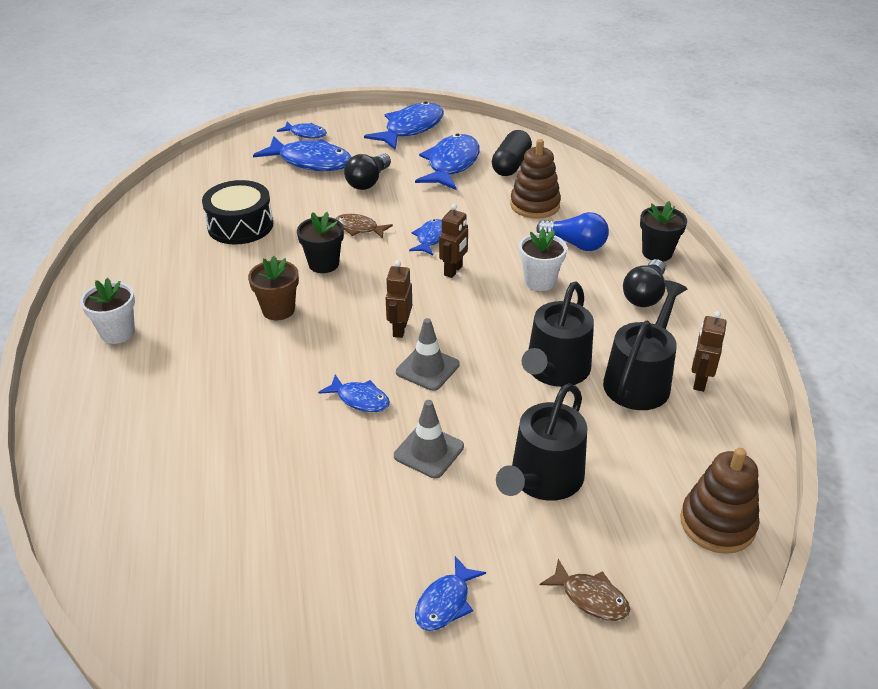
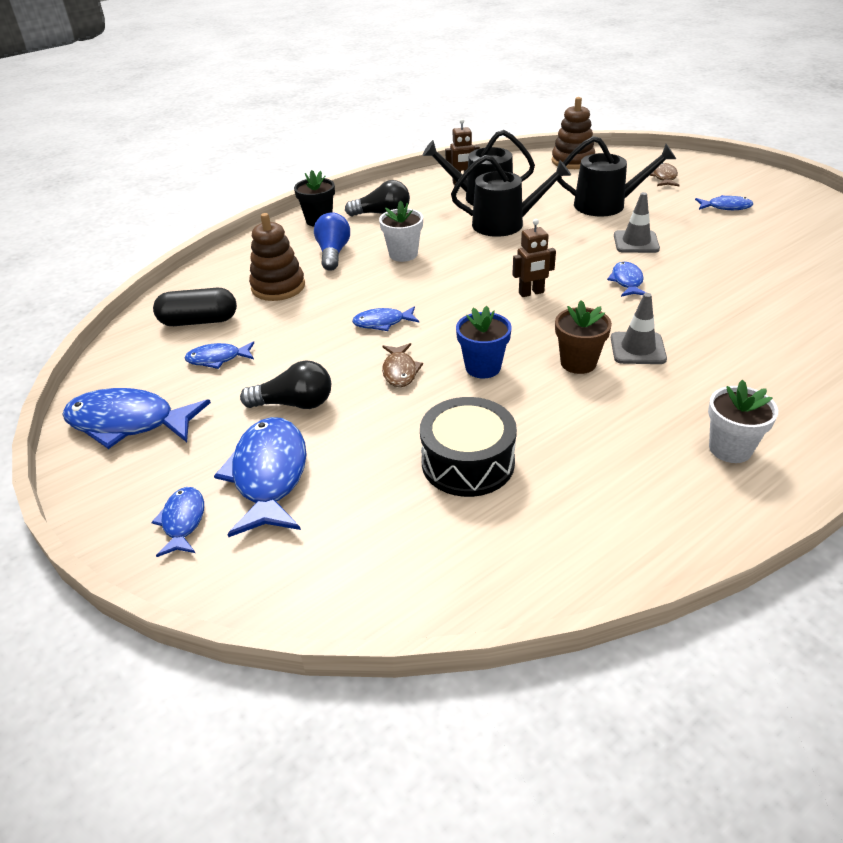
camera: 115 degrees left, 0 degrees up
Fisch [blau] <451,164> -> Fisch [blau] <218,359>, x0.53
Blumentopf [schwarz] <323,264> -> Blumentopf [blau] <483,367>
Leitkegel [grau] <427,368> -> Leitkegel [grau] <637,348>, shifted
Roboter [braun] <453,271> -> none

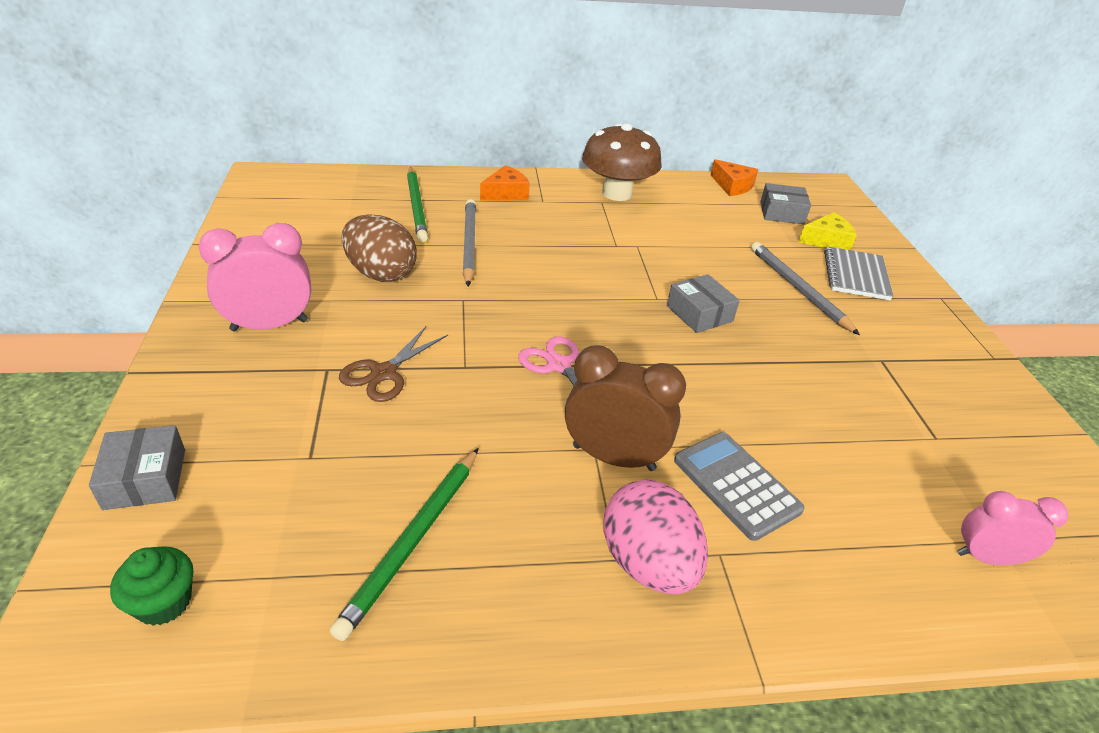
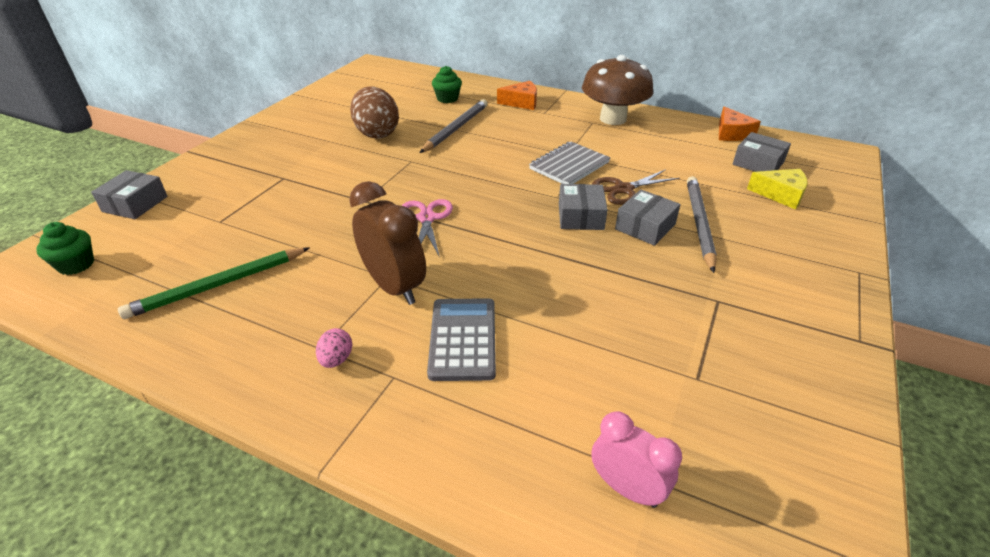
camera: 35 degrees right, 0 degrees up
Ei [rosa] <648,563> -> Ei [rosa] <336,359>, x0.44
Bleistift [grün] <416,206> -> Muffin [grün] <447,99>
Notizbuch [grau] <856,275> -> Notizbuch [grau] <569,166>, shifted
Schere [braun] <384,373> -> Schere [braun] <623,189>, shifted
none -> Schachtel [grau] <645,227>
Wecker [rosa] <269,325> -> none

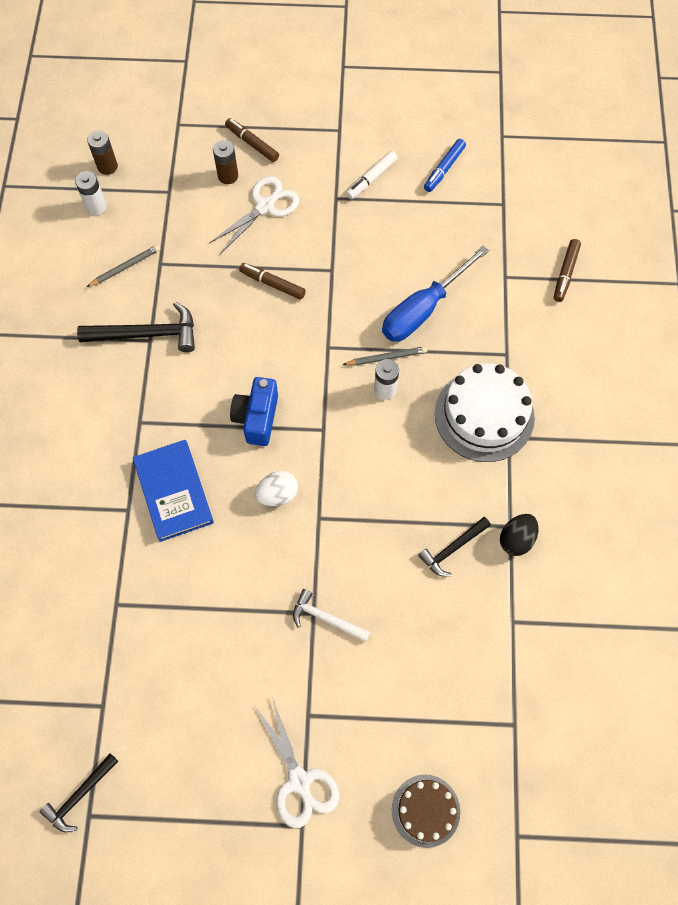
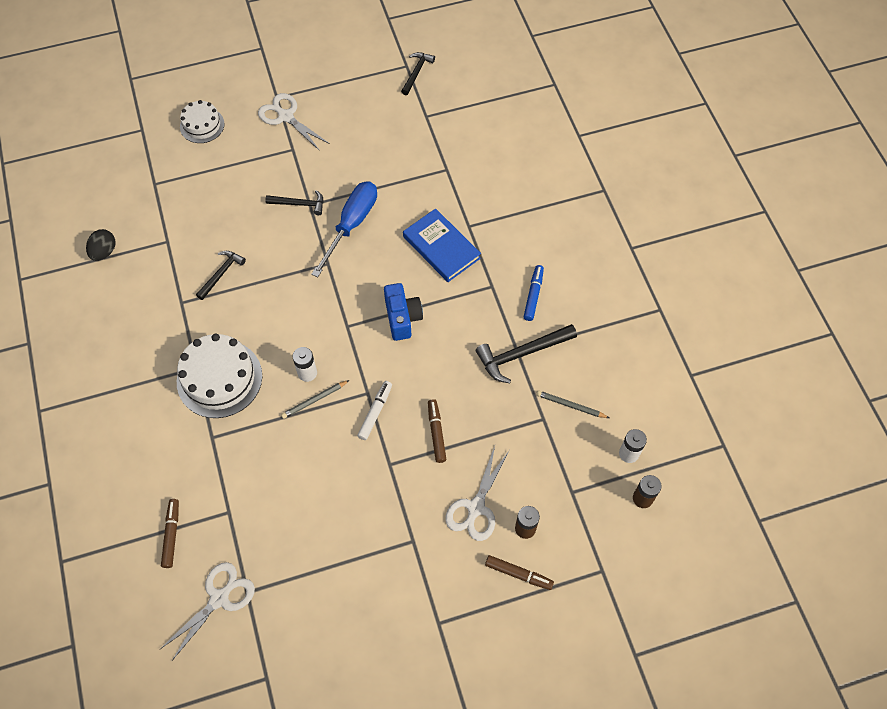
camera: 160 degrees right, 5 degrees down
Ei [schwarz] <516,539> -> Ei [schwarz] <104,252>, shifted
none -> Schere [weiß] <219,598>
Kuchen [braun] <425,810> -> Kuchen [weiß] <202,125>
Hammer [weiß] <326,618> -> Hammer [schwarz] <299,204>
Schraubenzieher [blau] <423,309> -> Schraubenzieher [blau] <351,225>, shifted
Filzstift [weiß] <371,178> -> Filzstift [weiß] <375,412>, shifted
Filzstift [braun] <273,284> -> Filzstift [braun] <436,433>, 105 degrees counterclockwise
Filzstift [blau] <444,169> -> Filzstift [blau] <533,295>, shifted
Bleistift [grau] <126,267> -> Bleistift [grau] <570,405>, 75 degrees clockwise
Ei [weiß] <277,494> -> none

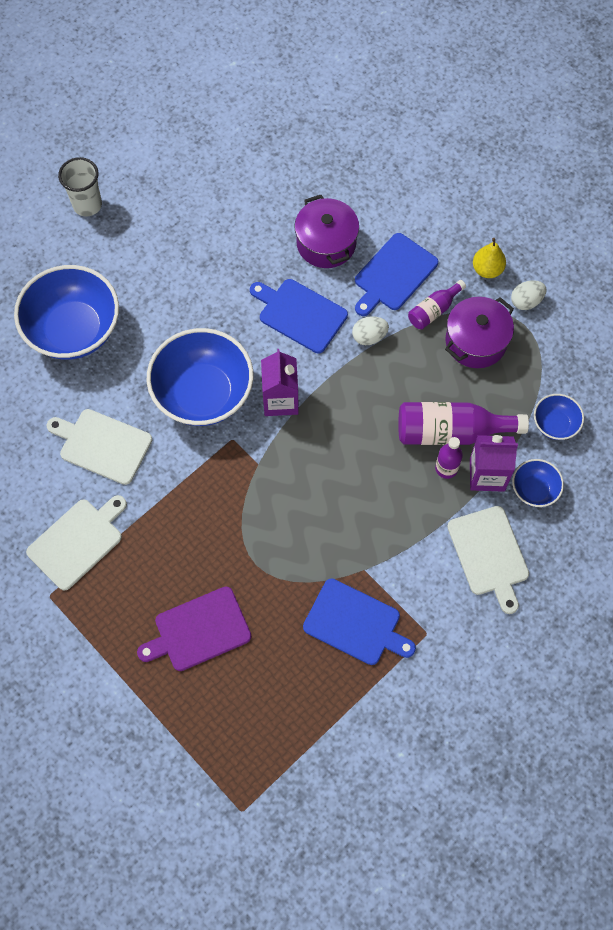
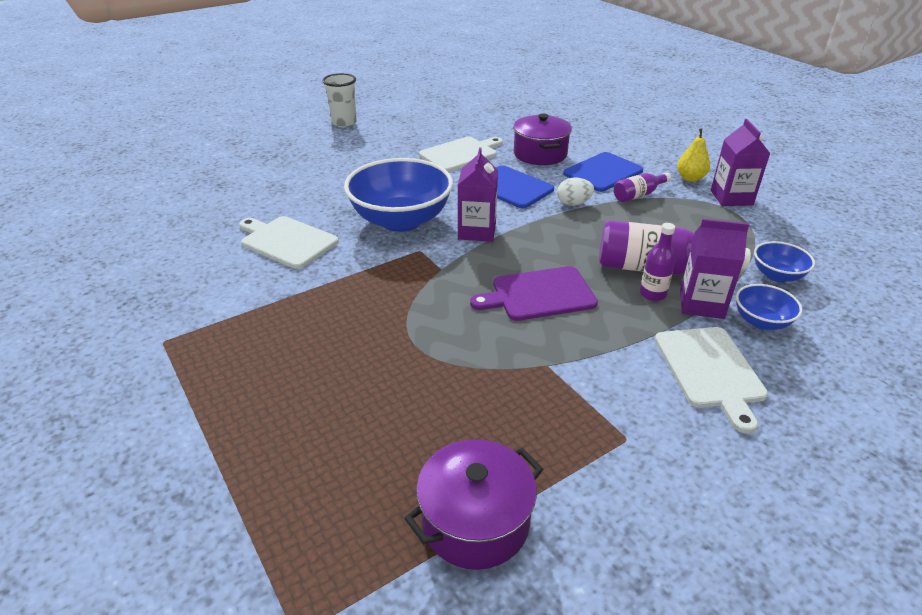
camera: 10 degrees right, 30 degrees down
Kochtopf [lila] <476,341> -> Kochtopf [lila] <475,521>, shifted
Schneidebrett [weiß] <78,541> -> Schneidebrett [weiß] <460,154>, shifted
Schneidebrett [lila] <199,630> -> Schneidebrett [lila] <539,294>, shifted
Ei [weiß] <526,301> -> Getränkekarton [lila] <731,198>
Schüssel [blau] <74,330> -> none
Schneidebrett [blau] <355,623> -> none

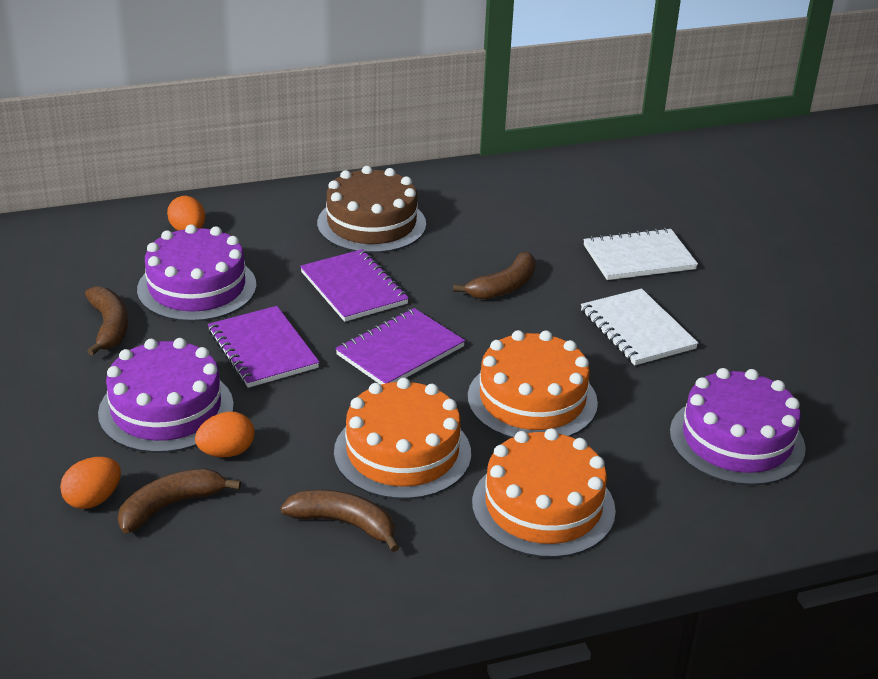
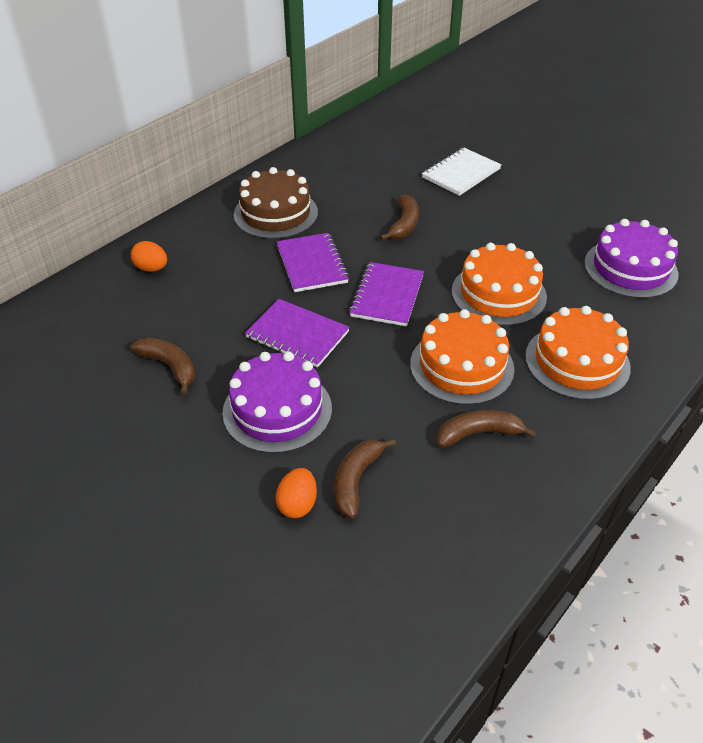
camera: 30 degrees left, 10 degrees up
Notizbuch [lila] <353,288> -> Notizbuch [lila] <312,264>, 45 degrees clockwise
Kuchen [lila] <197,287> -> none
Ei [orange] <226,452> -> none
Notizbuch [weiß] <637,330> -> none

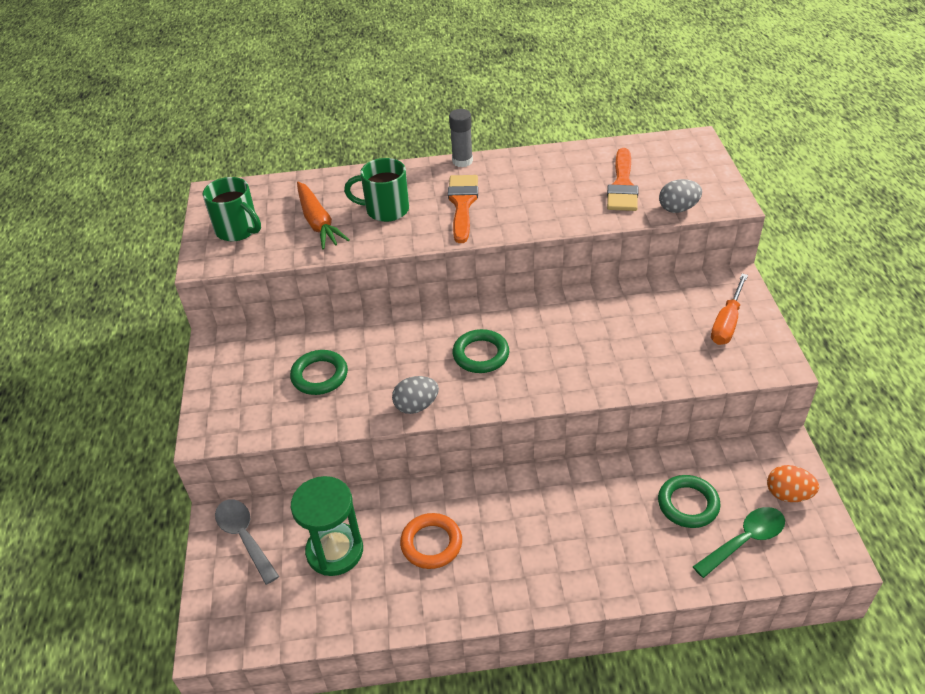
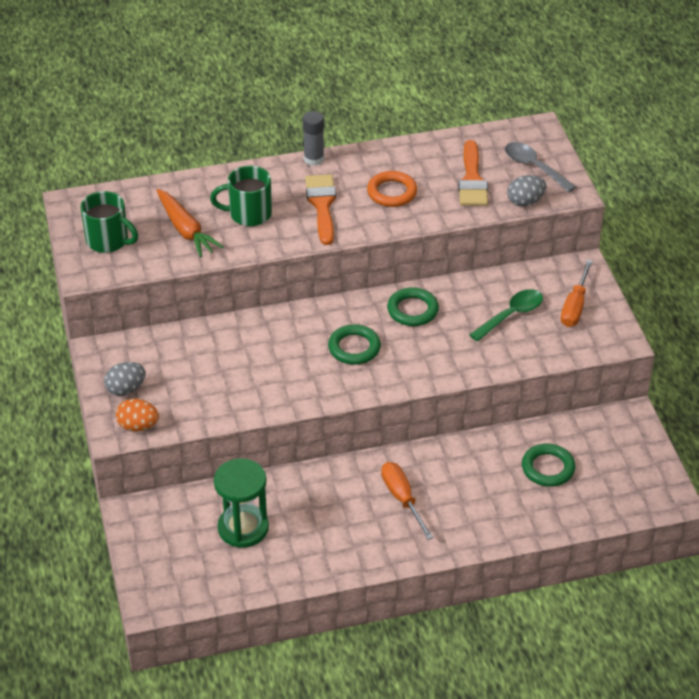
camera: 10 degrees left, 0 degrees up
Ei [grau] <416,406> -> Ei [grau] <126,389>, shifted
Ei [orange] <788,494> -> Ei [orange] <138,426>, shifted
Ring [orange] <431,543> -> Ring [orange] <392,192>, shifted
none -> Schraubenzieher [orange] <402,499>
Ring [grün] <319,375> -> Ring [grün] <412,310>, shifted
Löffel [grün] <745,540> -> Löffel [grün] <511,315>, shifted
Löffel [grau] <244,537> -> Löffel [grau] <534,167>, shifted

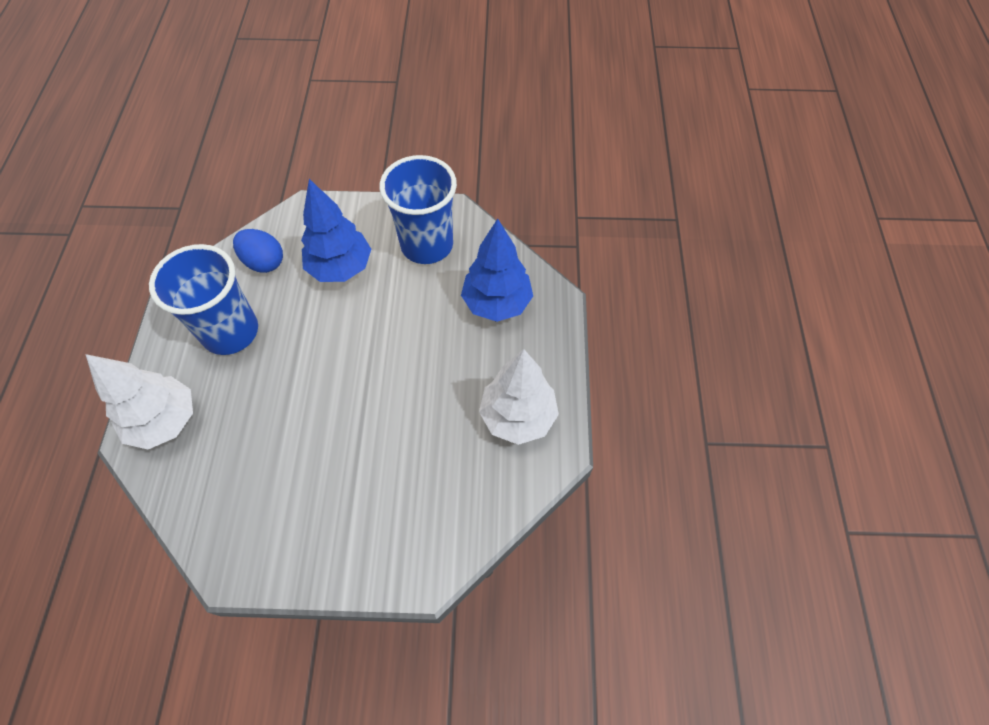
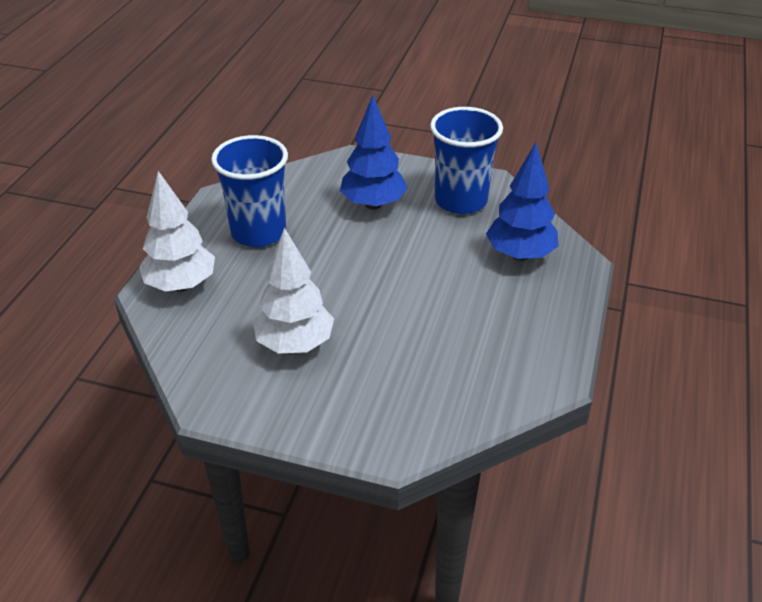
camera: 15 degrees right, 20 degrees down
Baum [weiß] <518,416> -> Baum [weiß] <295,344>, shifted
Ei [blau] <264,262> -> none

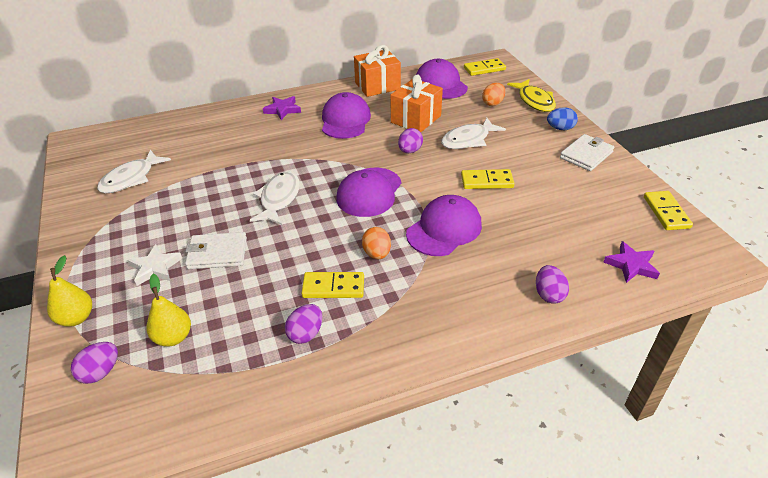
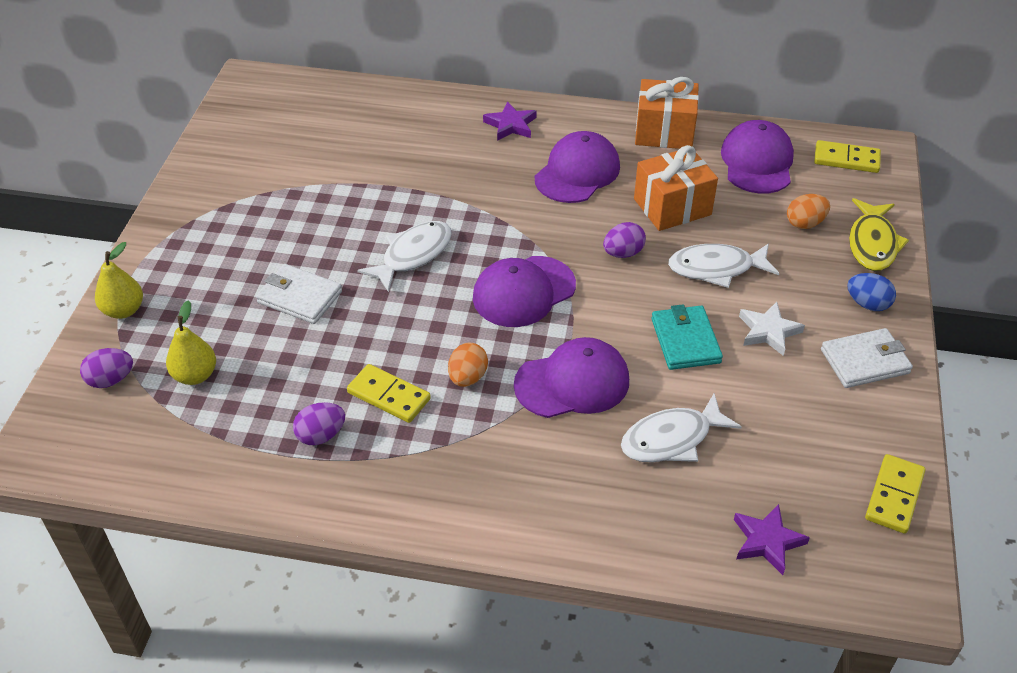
camera: 30 degrees right, 5 degrees up
Fisch [weiß] <131,178> -> Fisch [weiß] <672,439>, shifted
Dominostein [gelb] <487,181> -> Geldbörse [türkis] <685,341>
Stern [weiß] <155,267> -> Stern [weiß] <768,331>, shifted
Ei [lila] <549,294> -> none

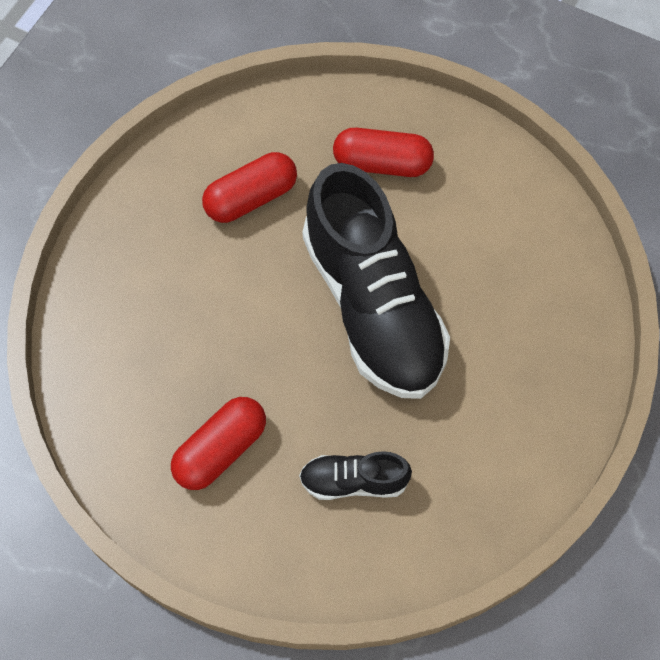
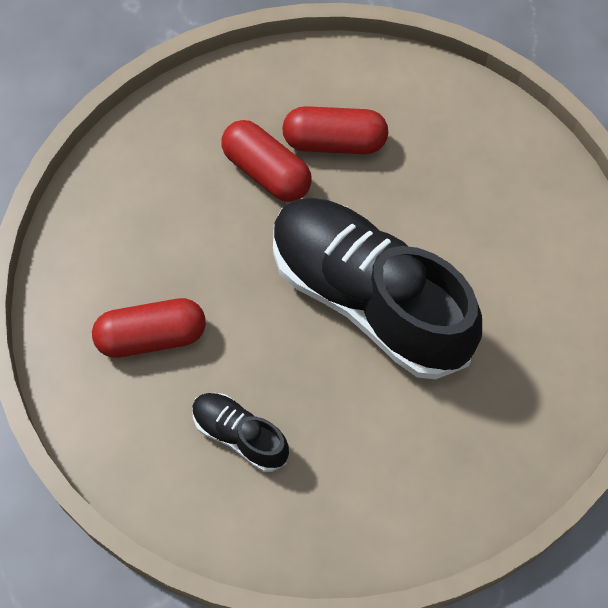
camera: 35 degrees right, 0 degrees up
Kapsel [rot] <382,163> -> Kapsel [rot] <266,172>, shifted
Schuh [schwarz] <373,306> -> Schuh [schwarz] <369,299>, 120 degrees clockwise

